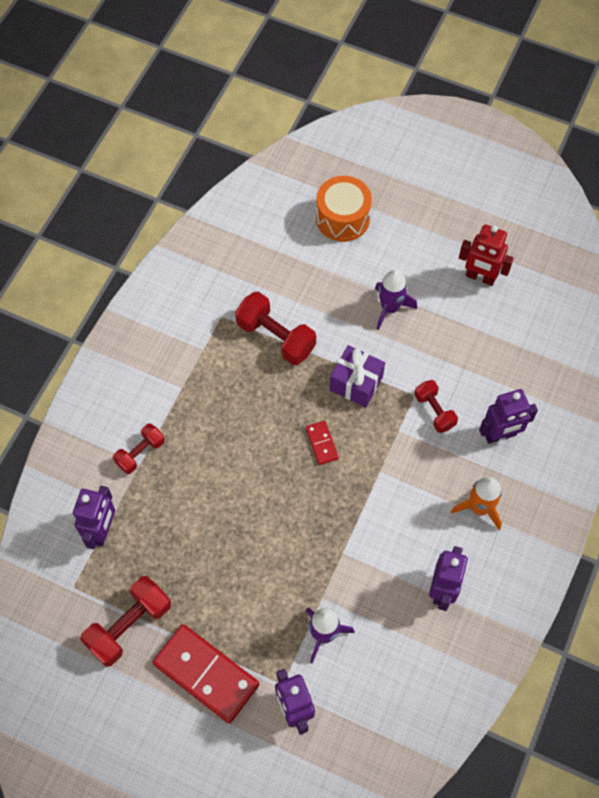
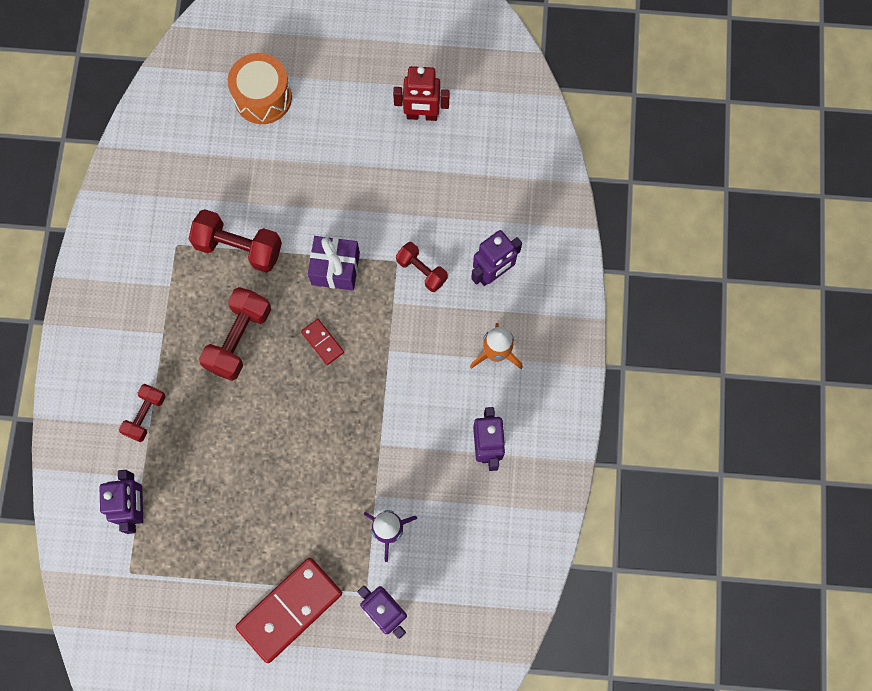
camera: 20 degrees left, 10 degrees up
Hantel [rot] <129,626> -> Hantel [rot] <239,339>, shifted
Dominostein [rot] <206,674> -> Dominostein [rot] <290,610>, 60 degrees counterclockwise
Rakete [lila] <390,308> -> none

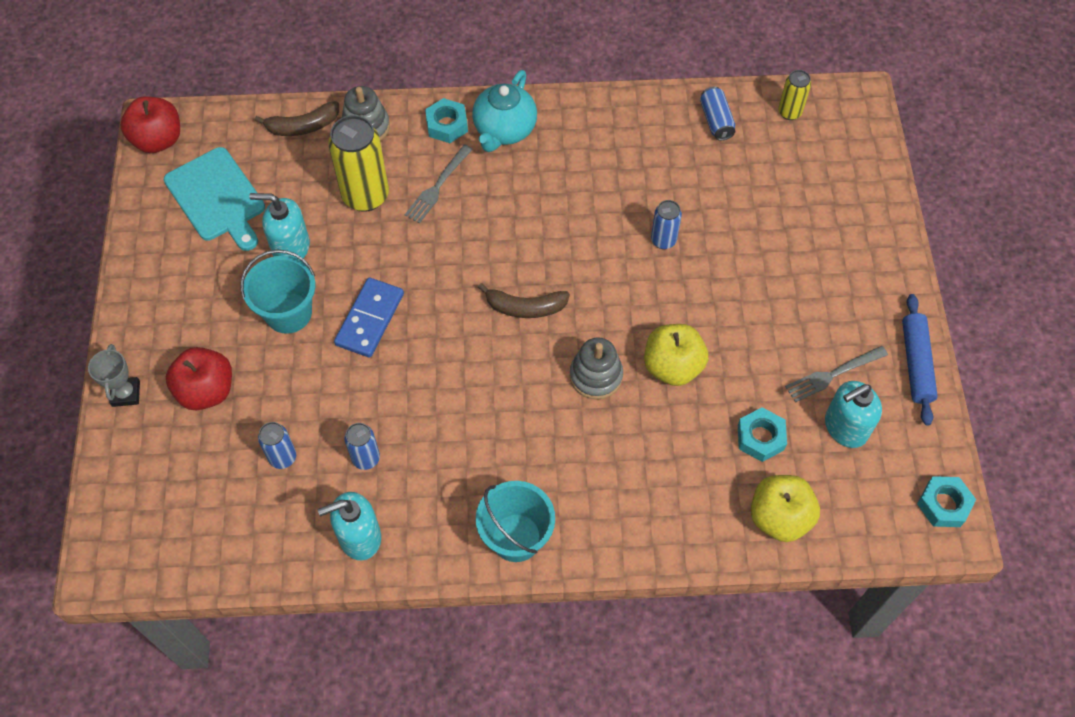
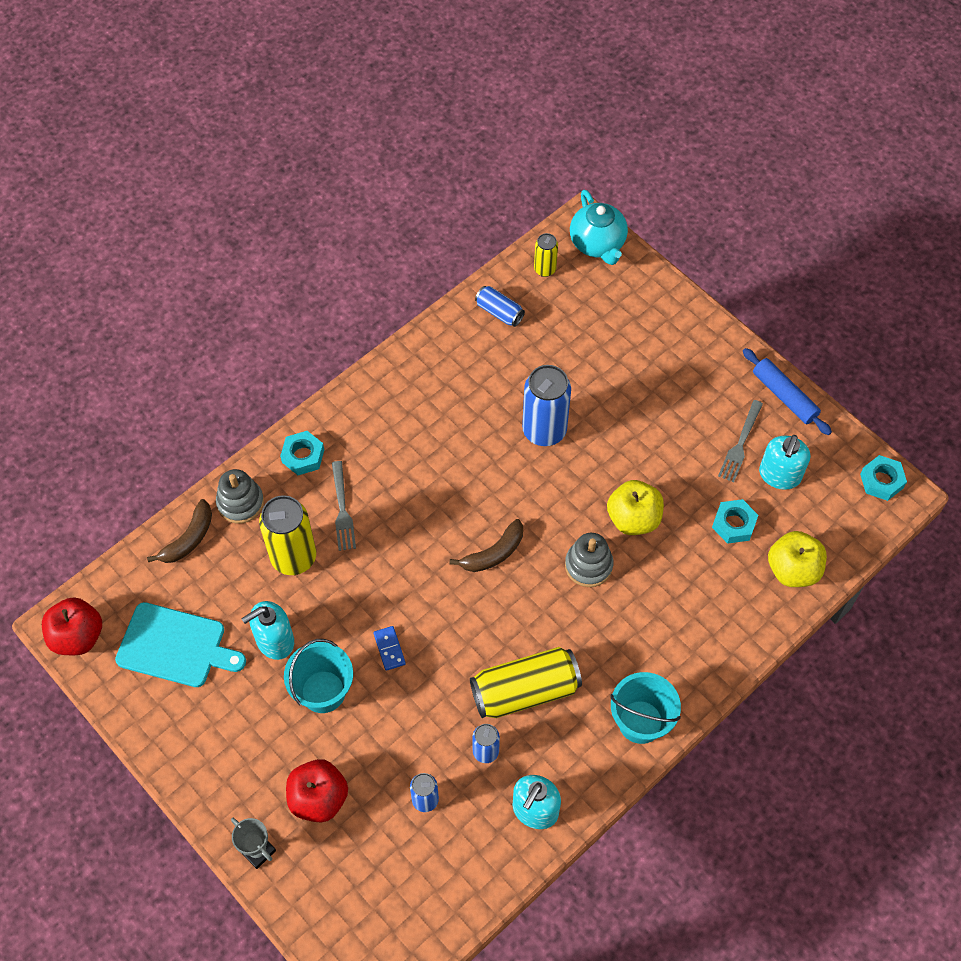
camera: 40 degrees left, 0 degrees up
Dominostein [blau] <369,319> -> Dominostein [blau] <389,649>, x0.56
none -> Dose [gelb] <525,691>
Dose [blau] <663,240> -> Dose [blau] <544,430>, x1.88
Teekanne [türkis] <504,130> -> Teekanne [türkis] <597,244>, shifted

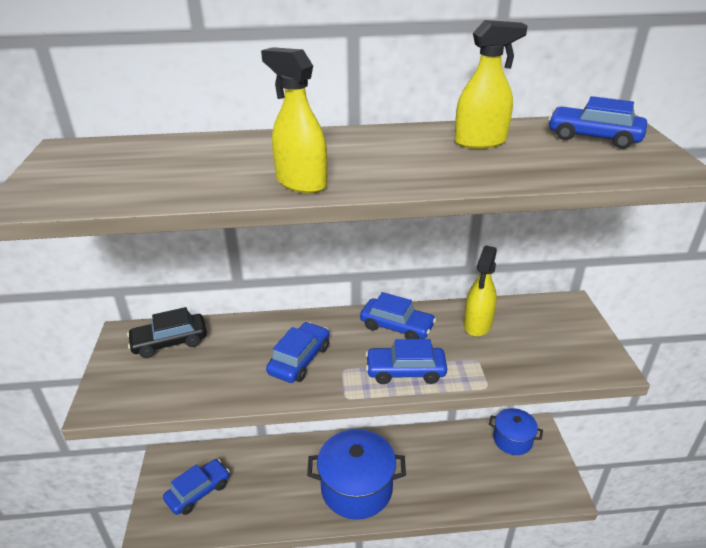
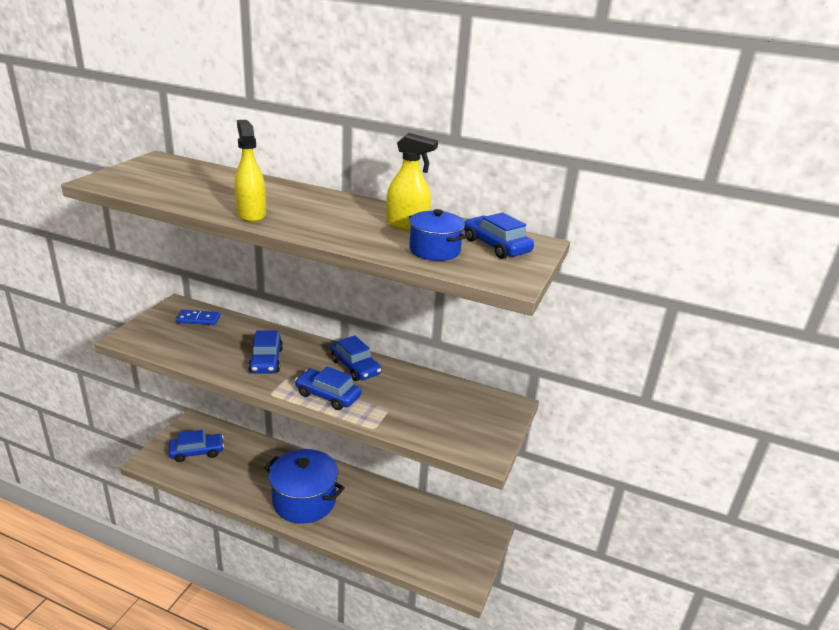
camera: 25 degrees right, 5 degrees down
Auto [schwarz] <170,342> -> Dominostein [blau] <198,319>
Auto [blau] <299,359> -> Auto [blau] <266,360>, 120 degrees clockwise
Kochtopf [blau] <512,440> -> Kochtopf [blau] <434,250>, shifted
Sprühflasche [gelb] <477,325> -> none

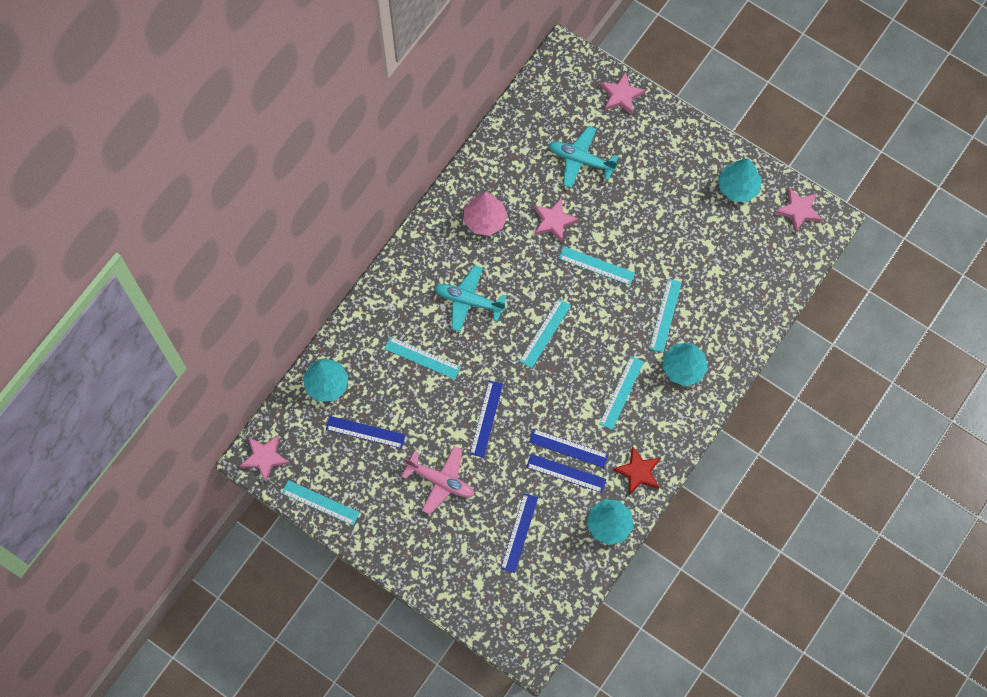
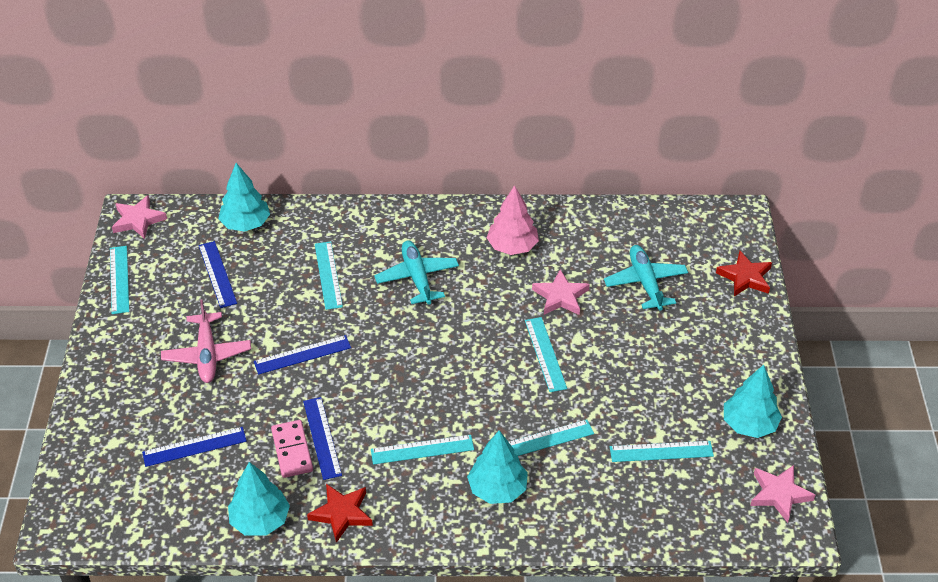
camera: 55 degrees right, 25 degrees down
Lineal [blau] <566,473> -> Dominostein [rosa] <292,450>
Lineal [türkis] <545,333> -> Lineal [türkis] <661,451>, shifted
Stern [rosa] <621,95> -> Stern [rot] <745,277>

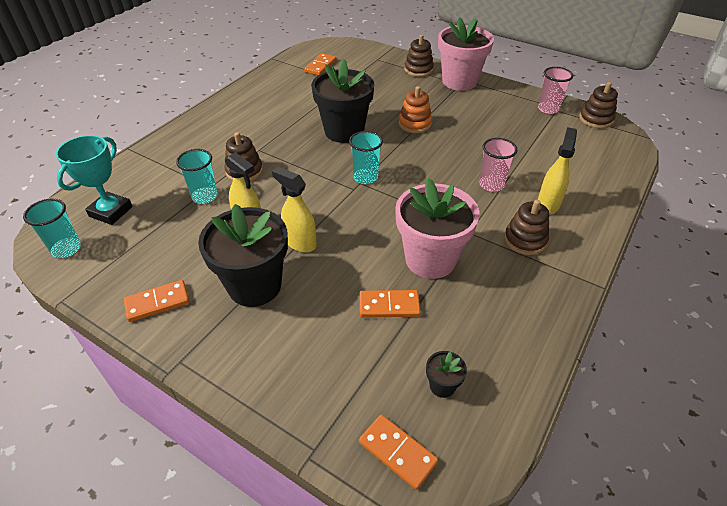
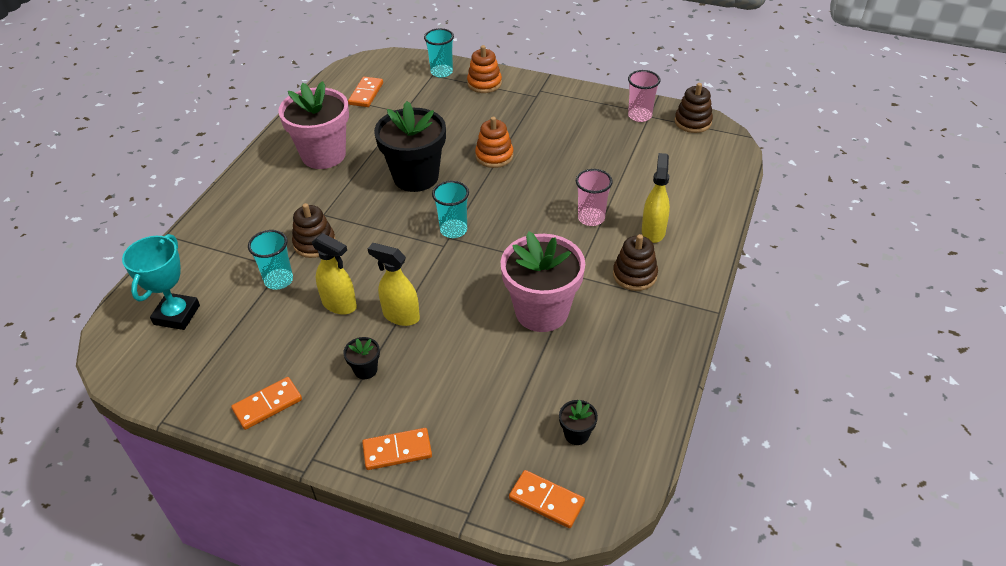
camera: 10 degrees left, 0 degrees up
Blumentopf [rosa] <459,81> -> Blumentopf [rosa] <323,155>, shifted
Blumentopf [schwarz] <254,285> -> Blumentopf [schwarz] <365,370>, x0.42
Dominostein [orange] <389,306> -> Dominostein [orange] <397,451>, shifted
Becher [türkis] <66,249> -> Becher [türkis] <441,72>, shifted
Stapelspielzeug [braun] <418,70> -> Stapelspielzeug [orange] <484,83>

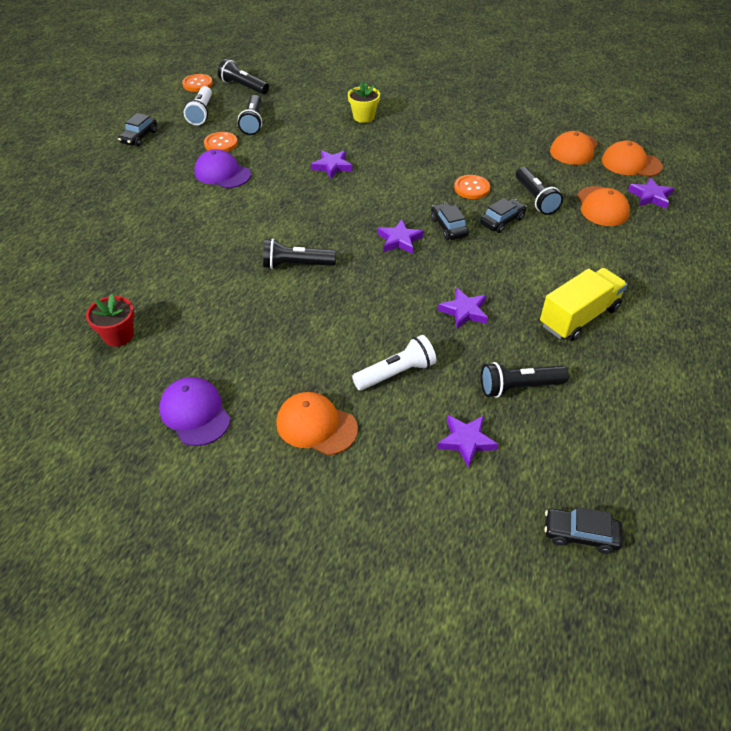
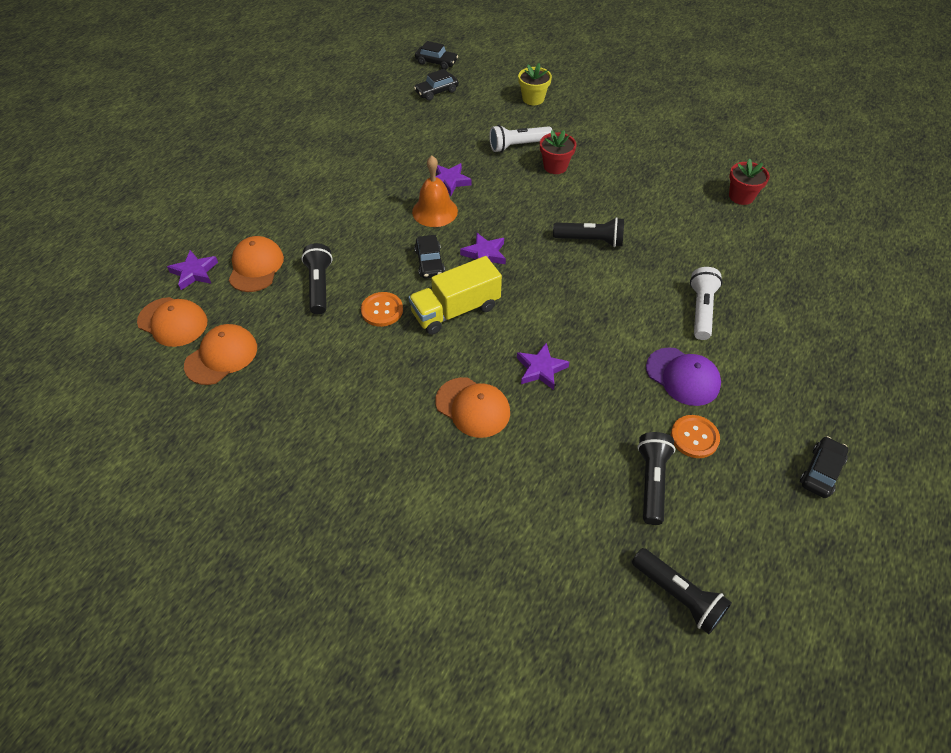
camera: 170 degrees left, 5 degrees up
Lastwagen [gelb] <579,317> -> Lastwagen [gelb] <455,310>, shifted
none -> Glocke [orange] <435,211>
Auto [schwarz] <502,221> -> Auto [schwarz] <436,92>, shifted
Kappe [orange] <316,425> -> Kappe [orange] <473,407>, shifted
Blumentopf [gelb] <364,117> -> Blumentopf [gelb] <533,99>, shifted
none -> Blumentopf [rot] <555,166>
Taschenlampe [weiß] <201,113> -> Taschenlampe [weiß] <701,310>, shifted
Kappe [lila] <195,413> -> none
Knopf [orange] <197,84> -> none
Stern [lila] <466,441> -> none
Taschenlampe [schwarz] <518,387> -> none

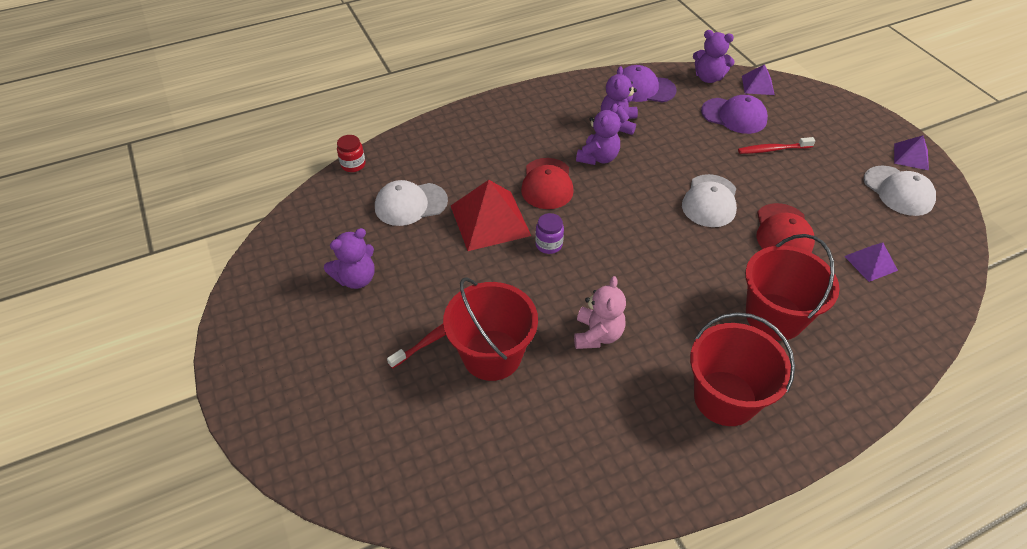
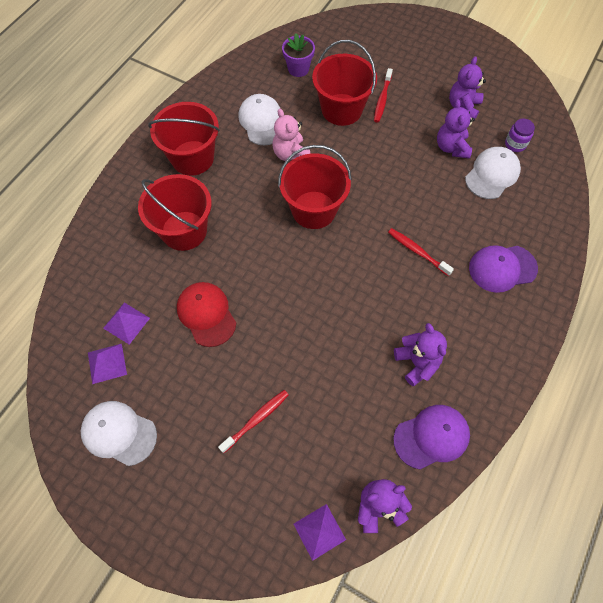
camera: 145 degrees right, 15 degrees up
Pyramide [lila] <911,156> -> Pyramide [lila] <107,363>, shifted
Kappe [weiß] <710,201> -> Kappe [weiß] <262,122>, shifted
none -> Eimer [rot] <314,210>
none -> Blumentopf [lila] <298,69>
Kappe [rot] <547,184> -> Zahnbürste [rot] <417,251>
Teddybär [lila] <598,158> -> Teddybär [lila] <451,147>, shifted
Kappe [lila] <734,116> -> Kappe [lila] <502,268>, shifted
Einmachglas [lila] <549,244> -> Einmachglas [lila] <515,144>, shifted
Einmachglas [rot] <353,165> -> none
Pyramide [rot] <490,220> -> none

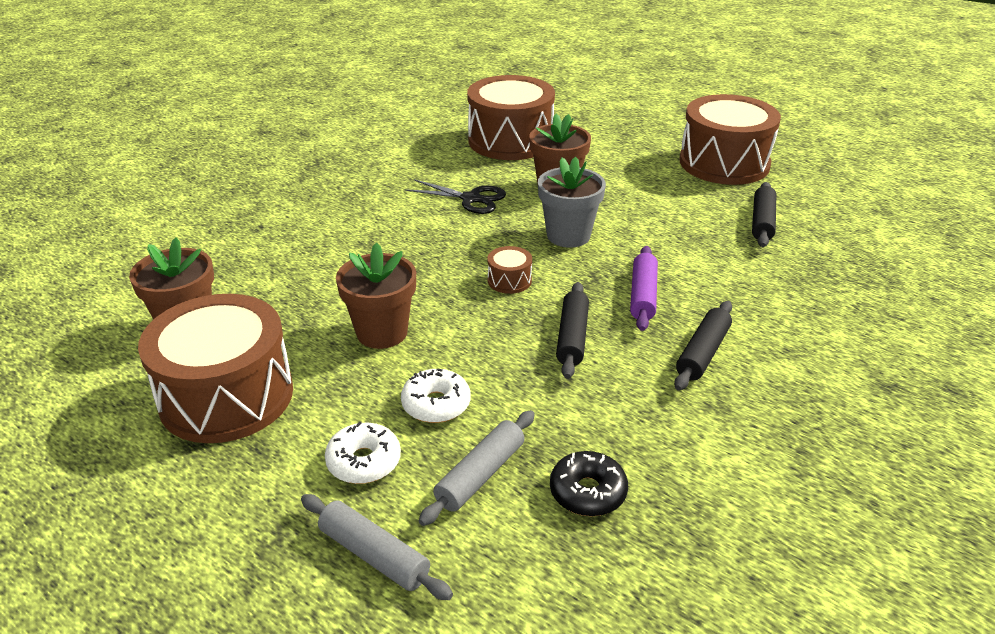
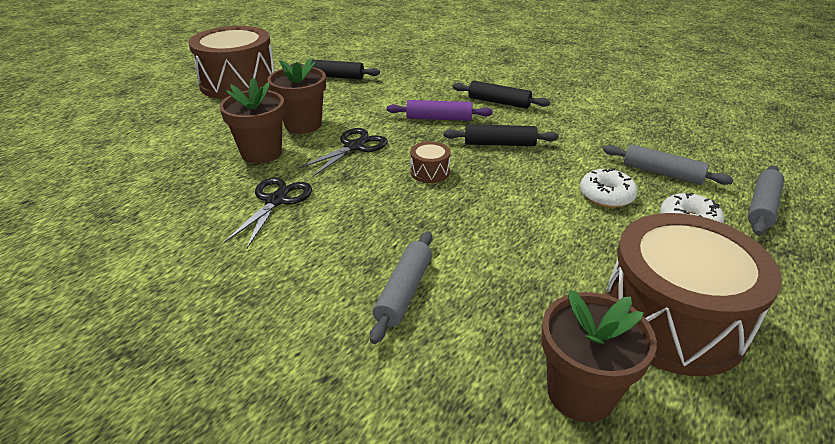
camera: 95 degrees left, 0 degrees up
Blumentopf [braun] <382,332> -> Blumentopf [braun] <303,125>, shifted
Blumentopf [grau] <568,236> -> Schere [schwarz] <354,147>
none -> Nudelholz [grau] <404,292>
Trommel [braun] <510,140> -> none
Donut [schwarz] <587,492> -> none

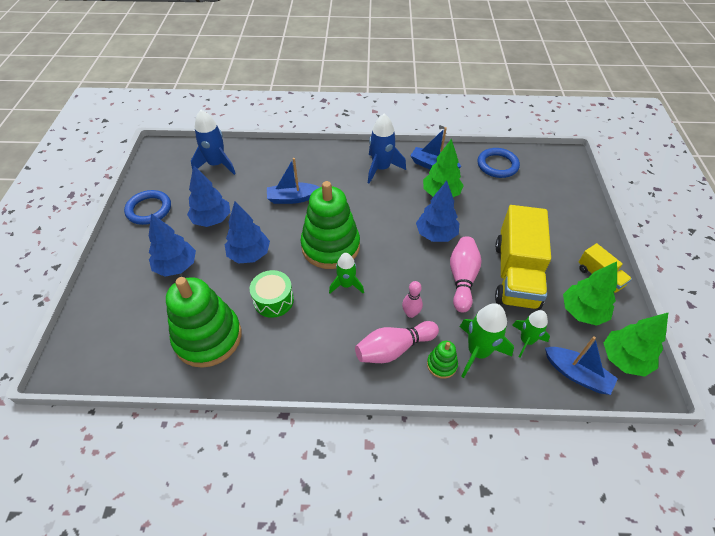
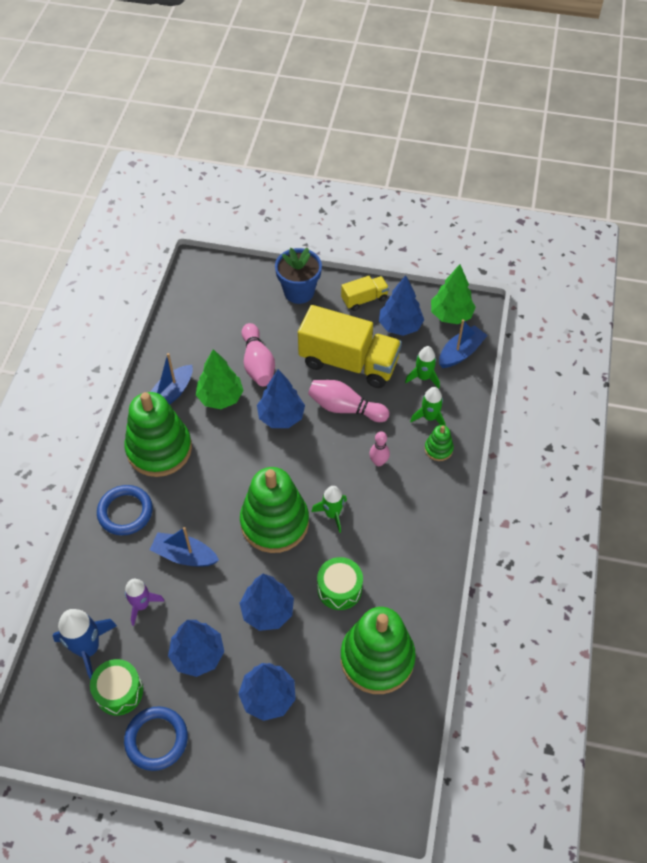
camera: 80 degrees left, 5 degrees up
none -> Trommel [grün] <119,691>
Ring [blau] <497,165> -> Ring [blau] <125,512>, shifted
Rakete [blau] <381,168> -> Stapelspielzeug [grün] <159,449>
none -> Rakete [lila] <141,605>
Boot [blau] <292,198> -> Boot [blau] <184,555>, 105 degrees clockwise
Bowlingkegel [rosa] <394,349> -> Bowlingkegel [rosa] <257,364>, shifted
none -> Blumentopf [blau] <299,292>
Baum [grün] <582,312> -> Baum [blau] <400,326>
Rakete [grün] <478,352> -> Rakete [grün] <429,417>, x0.65

